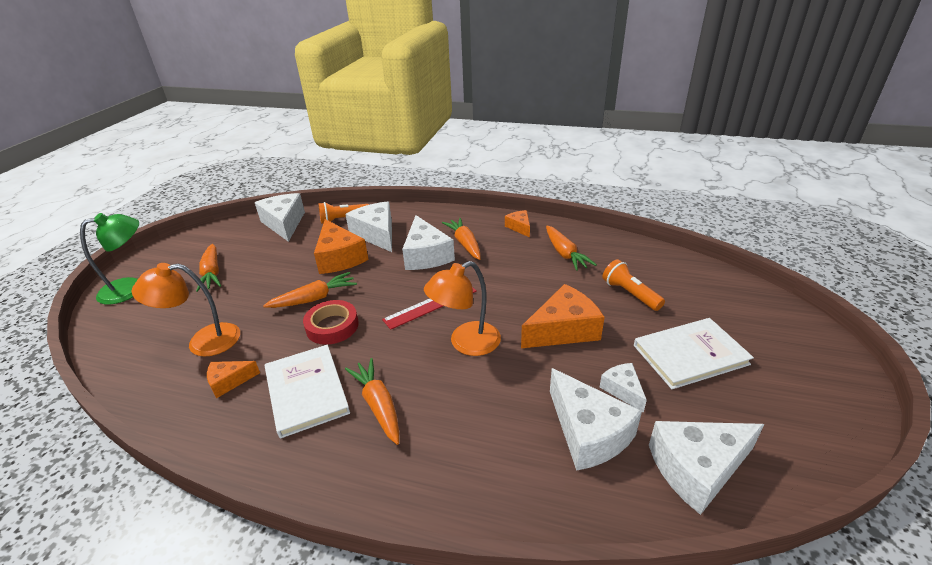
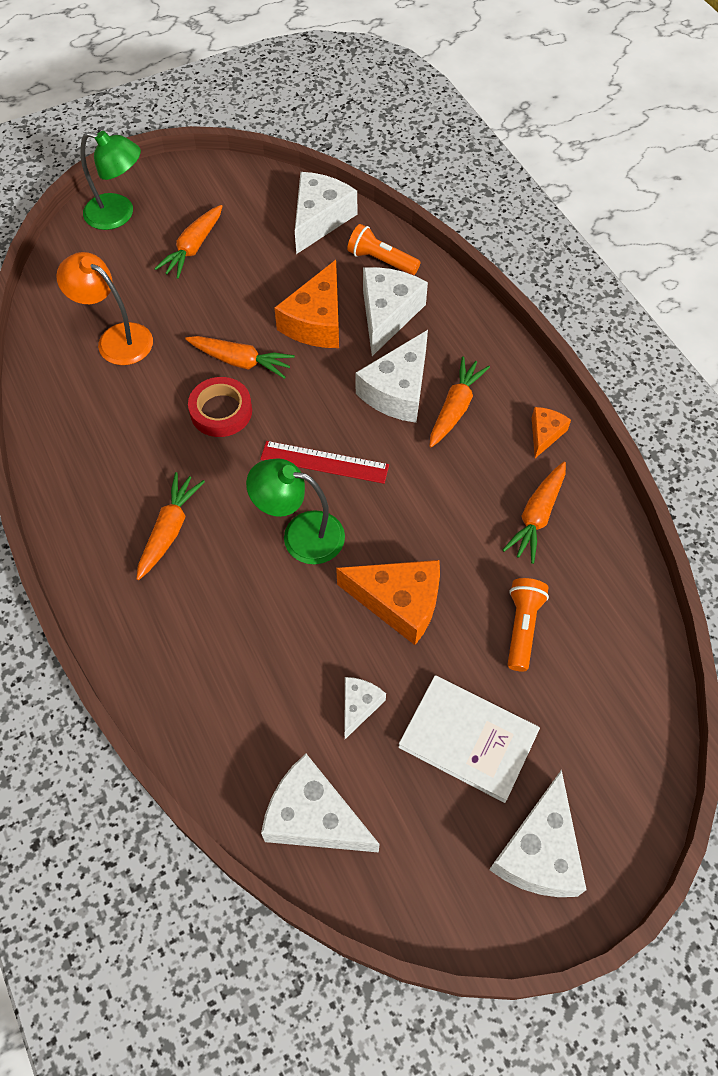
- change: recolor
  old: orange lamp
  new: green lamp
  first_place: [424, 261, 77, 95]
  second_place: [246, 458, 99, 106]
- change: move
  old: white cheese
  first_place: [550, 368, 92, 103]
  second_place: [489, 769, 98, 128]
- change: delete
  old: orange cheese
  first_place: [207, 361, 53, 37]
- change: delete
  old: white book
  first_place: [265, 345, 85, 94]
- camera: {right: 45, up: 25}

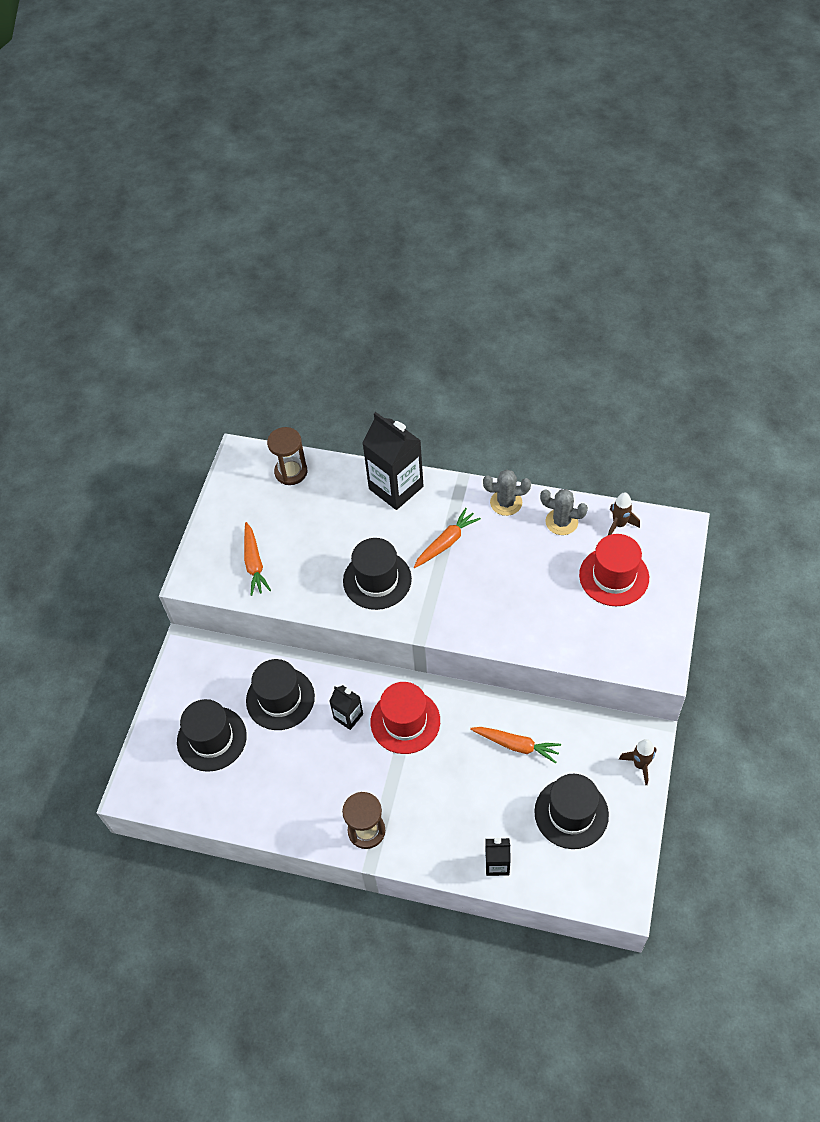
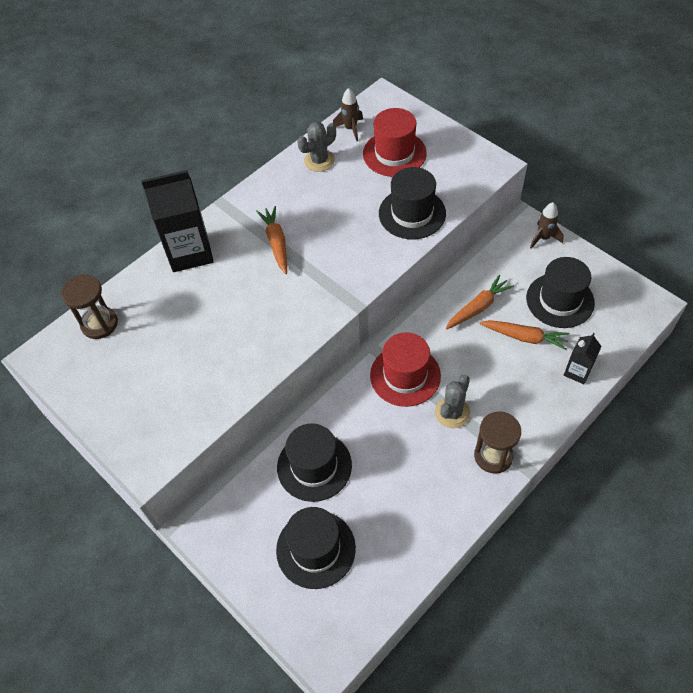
- change: move
  old: black hat
  first_place: [343, 538, 69, 72]
  second_place: [379, 167, 67, 72]
- change: move
  old: grey cactus
  first_place: [483, 469, 48, 47]
  second_place: [435, 375, 35, 53]
- change: move
  old: orange carrot
  first_place: [244, 522, 27, 74]
  second_place: [479, 320, 91, 30]
- change: delete
  old: black carton
  first_place: [329, 685, 34, 45]
- camera: {right: -60, up: 0}

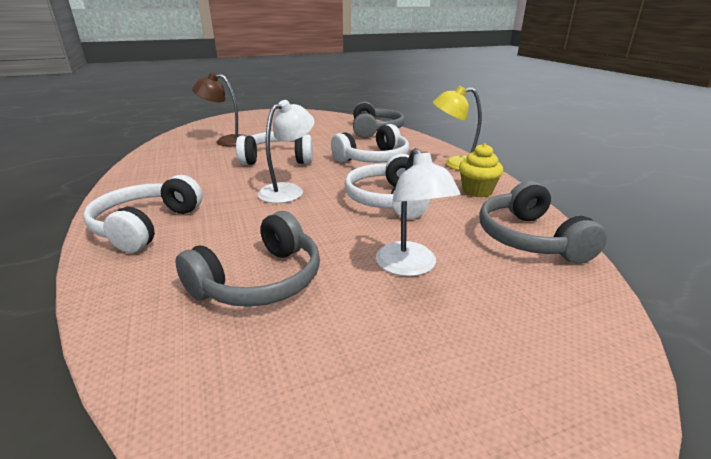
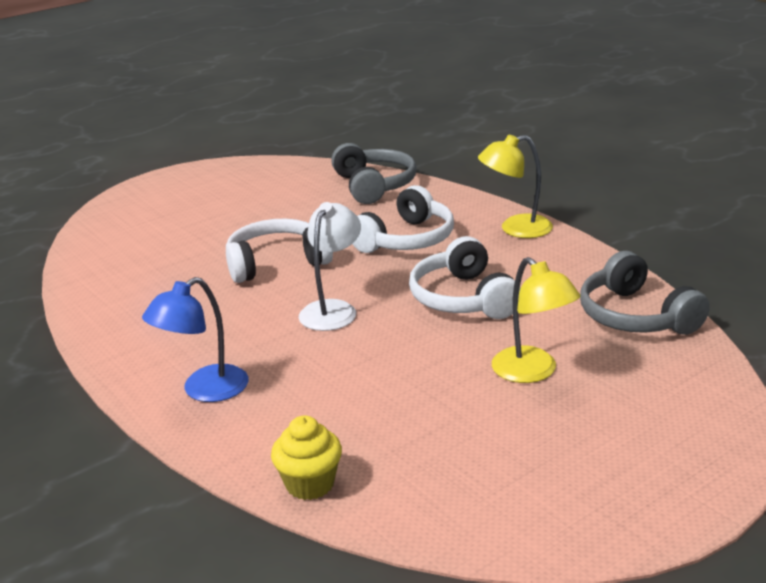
- change: replace
  old: white headphones
  new: blue lamp
  first_place: [83, 175, 120, 78]
  second_place: [142, 277, 107, 125]
- change: move
  old: yellow cupcake
  first_place: [459, 143, 44, 54]
  second_place: [271, 415, 71, 85]
- change: recolor
  old: white lamp
  new: yellow lamp
  first_place: [376, 148, 85, 128]
  second_place: [492, 257, 88, 126]
- change: delete
  old: grey headphones
  first_place: [176, 211, 144, 96]
- change: delete
  old: brown lamp
  first_place: [192, 72, 54, 74]
- camera: {right: -15, up: 0}

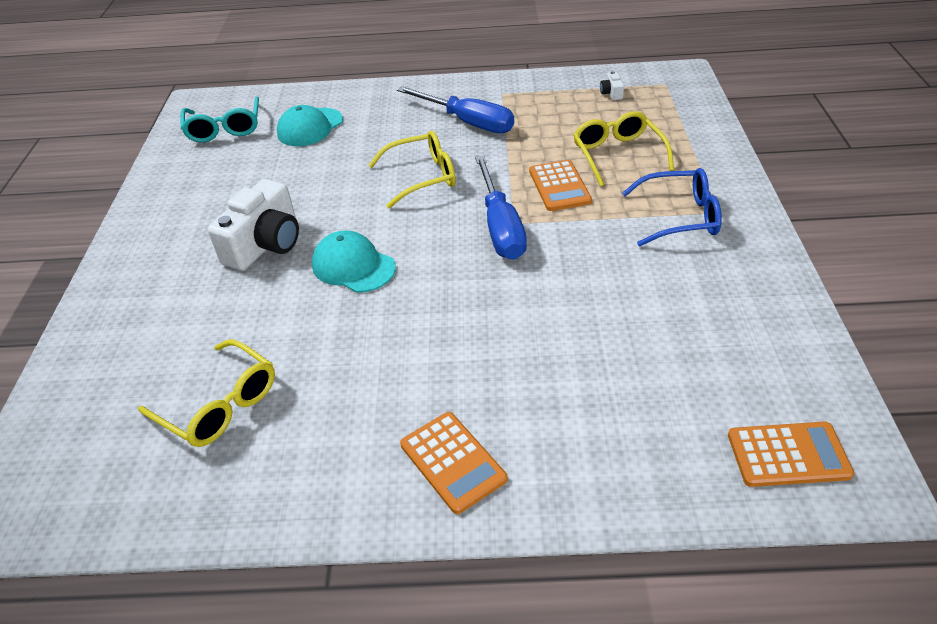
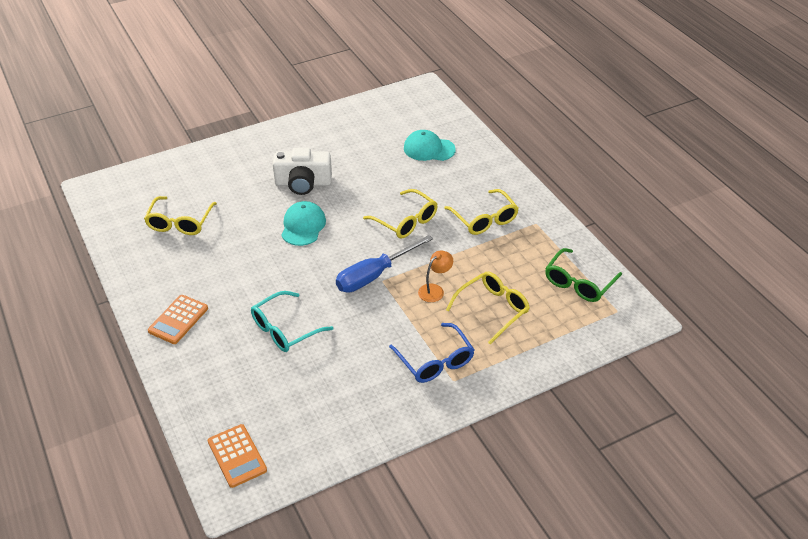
- change: move
  old: turquoise glasses
  first_place: [180, 97, 79, 45]
  second_place: [251, 291, 83, 61]
- change: replace
  old: orange calculator
  new: orange lamp
  first_place: [529, 160, 63, 51]
  second_place: [418, 250, 35, 52]
- change: replace
  old: blue screwdriver
  new: yellow glasses
  first_place: [397, 86, 117, 47]
  second_place: [444, 189, 75, 46]
- change: replace
  old: white camera
  new: green glasses
  first_place: [600, 71, 24, 29]
  second_place: [545, 248, 77, 54]
- camera: {right: 60, up: 0}

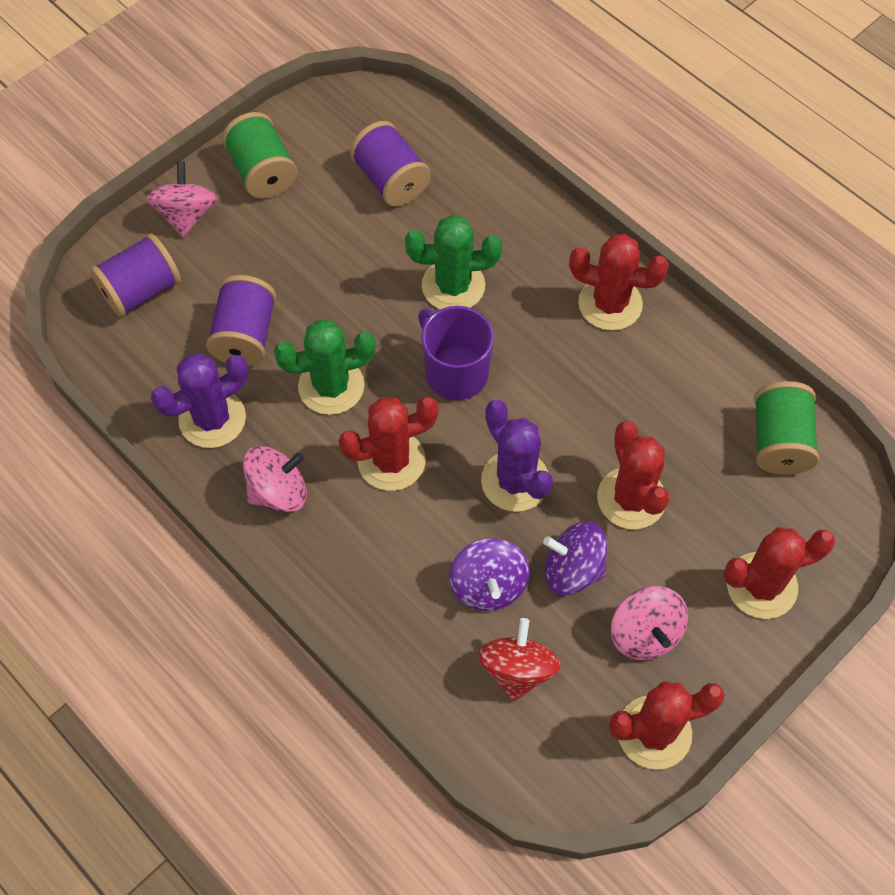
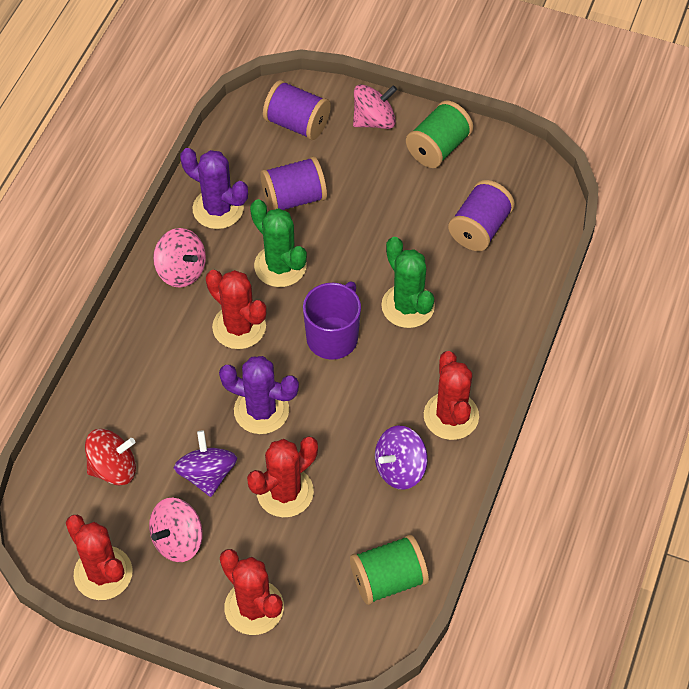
- change: rotate
  old: purple cactus
  first_place: [481, 400, 72, 112]
  second_place: [219, 356, 80, 78]
  degrees: 75
- change: move
  old: purple spinning top
  first_place: [449, 538, 81, 73]
  second_place: [375, 426, 53, 64]
- camera: {right: 65, up: -5}

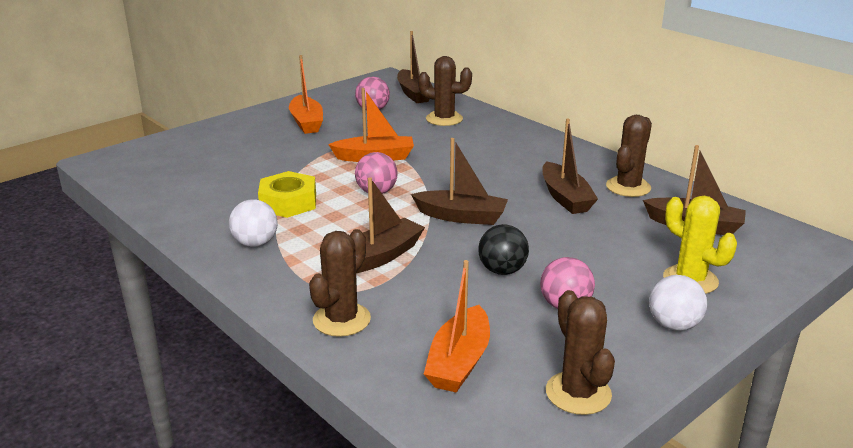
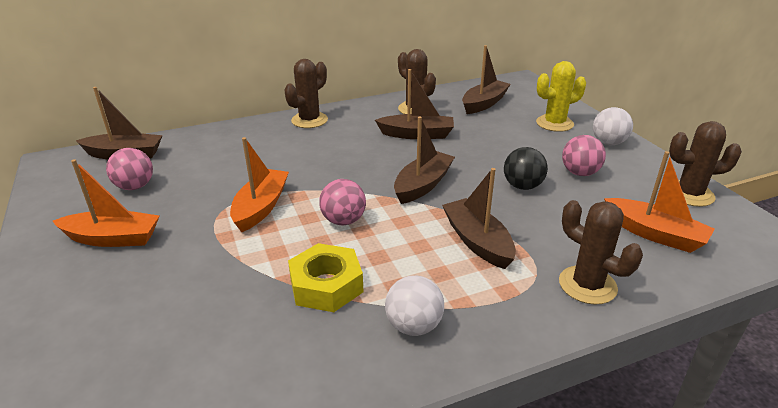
- change: move
  old: brown cactus
  first_place: [418, 56, 54, 70]
  second_place: [284, 59, 44, 69]
- camera: {right: -70, up: 5}

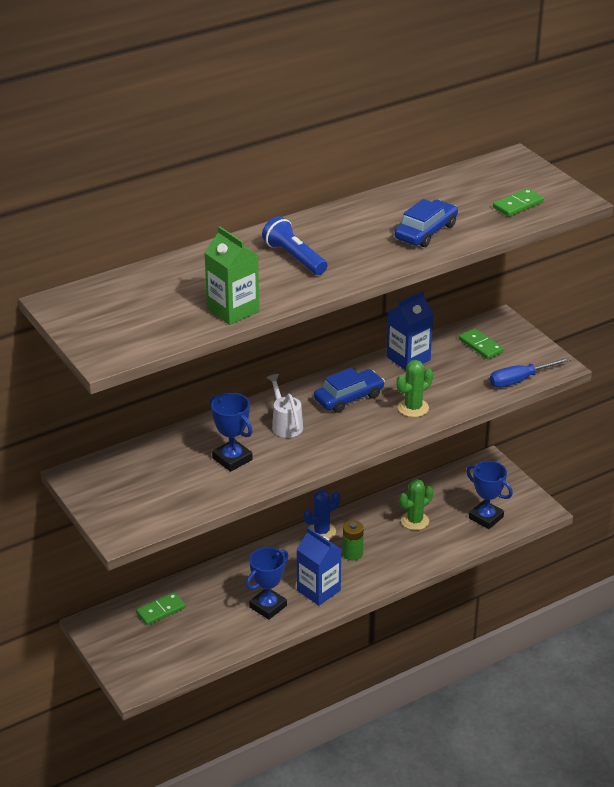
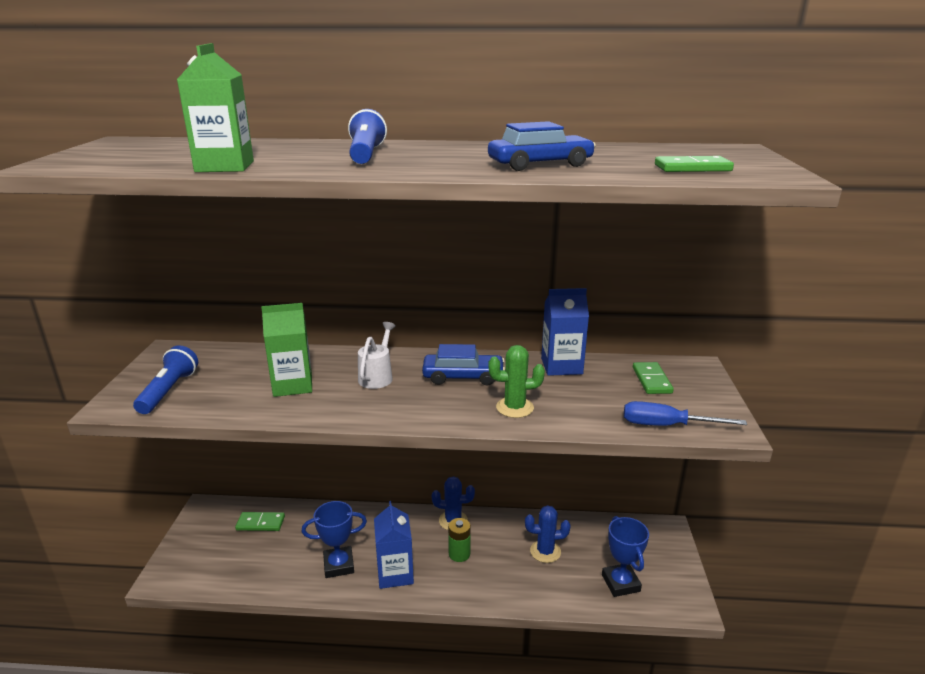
- change: insert
  new: blue flashlight
  second_place: [133, 345, 65, 69]
- change: replace
  old: blue trophy
  new: green carton
  first_place: [210, 393, 43, 79]
  second_place: [261, 303, 51, 94]
- change: recolor
  old: green cactus
  new: blue cactus
  first_place: [399, 479, 34, 51]
  second_place: [525, 505, 46, 58]
- camera: {right: 35, up: -10}

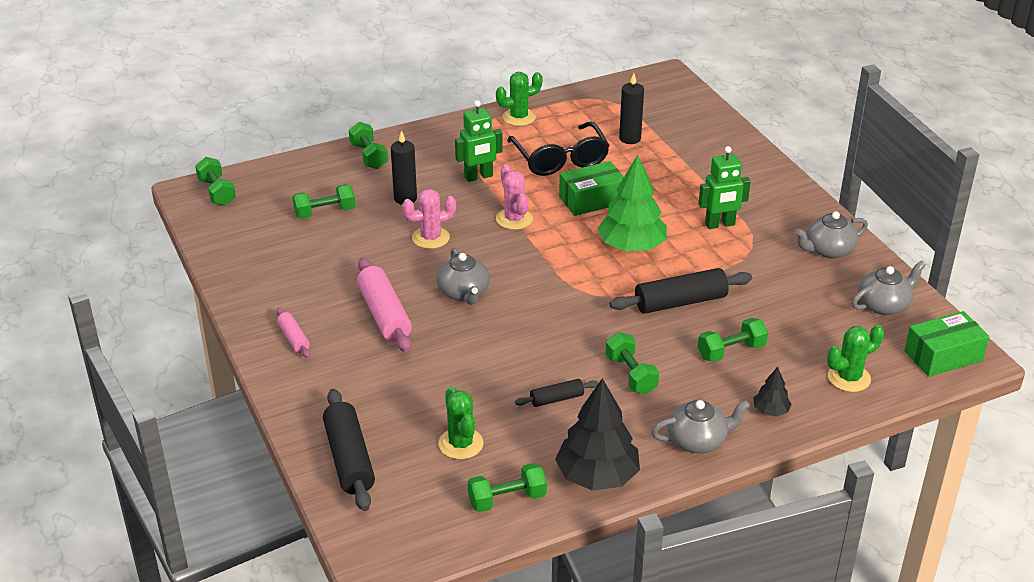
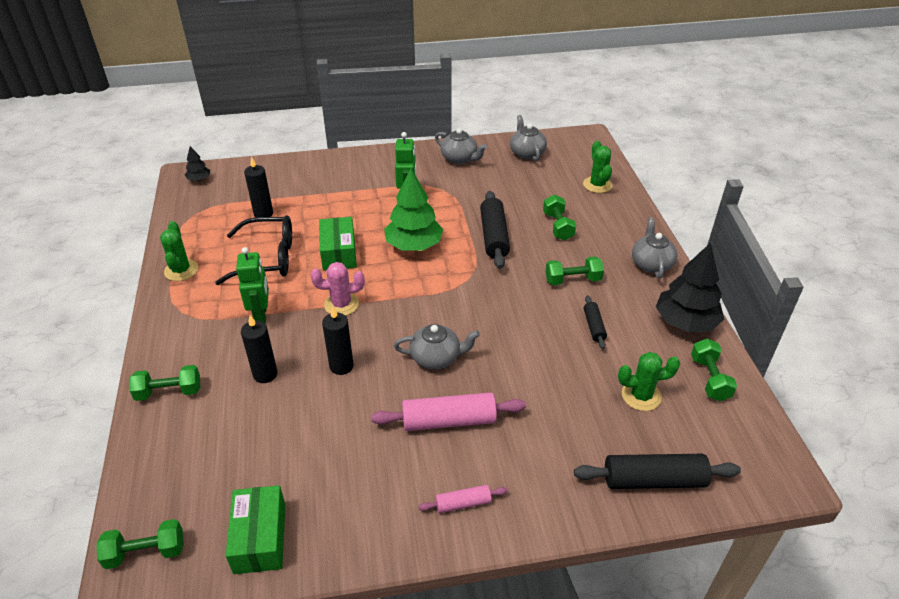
- change: move
  old: black tree
  first_place: [753, 367, 39, 50]
  second_place: [185, 146, 25, 35]
- change: move
  old: green box
  first_place: [904, 311, 85, 66]
  second_place: [226, 485, 59, 89]
- change: replace
  old: pink cactus
  new: black candle
  first_place: [402, 189, 54, 60]
  second_place: [322, 307, 32, 68]
- change: rotate
  old: grey teapot
  first_place: [795, 211, 73, 47]
  second_place: [435, 128, 52, 36]
  degrees: -45
- change: delete
  old: green dumbbell
  first_place: [292, 184, 63, 35]
- camera: {right: -75, up: 5}

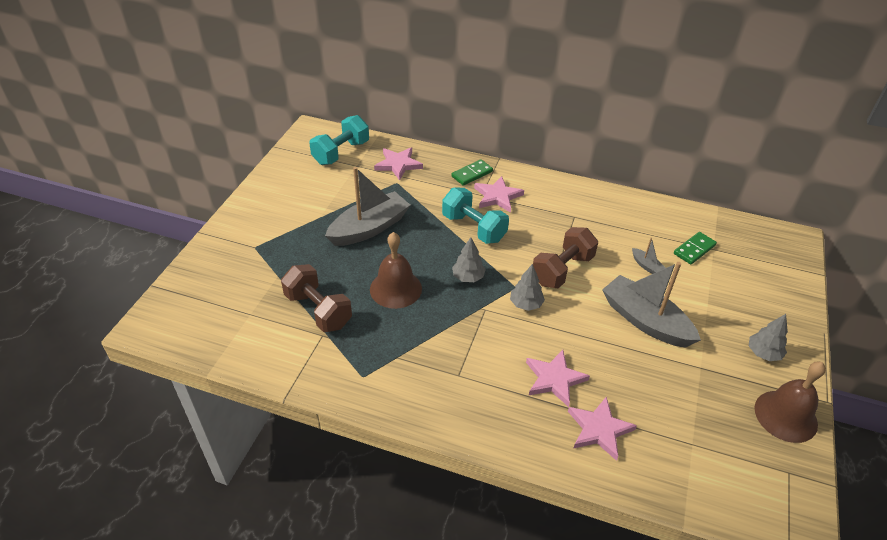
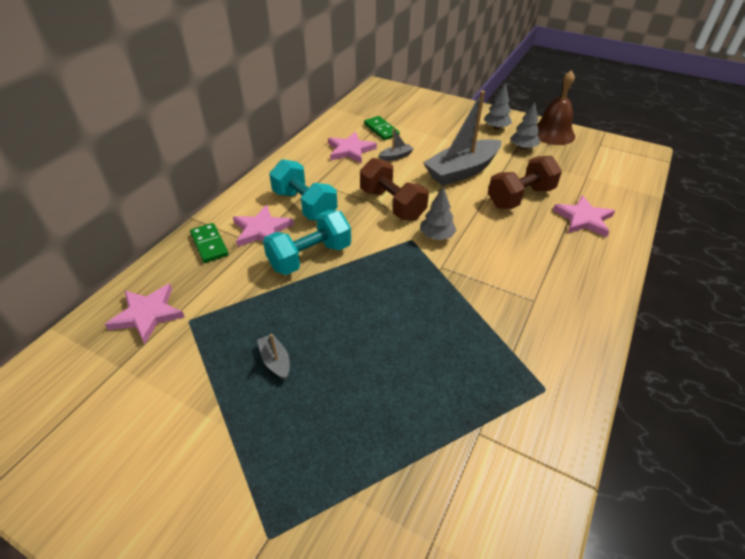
- change: resize
  old: grey boat
  first_place: [325, 167, 85, 79]
  second_place: [257, 333, 33, 47]
  factor: 0.42
- change: move
  old: turquoise dumbbell
  first_place: [309, 115, 60, 50]
  second_place: [269, 159, 69, 61]
- change: move
  old: pink star
  first_place: [526, 350, 64, 57]
  second_place: [328, 132, 49, 32]
- change: move
  old: brown dumbbell
  first_place: [281, 264, 71, 68]
  second_place: [488, 156, 74, 53]
- change: move
  old: grey tree
  first_place: [452, 237, 34, 45]
  second_place: [510, 102, 30, 48]
- change: delete
  old: brown bell
  first_place: [370, 232, 52, 77]
- camera: {right: -80, up: 0}

